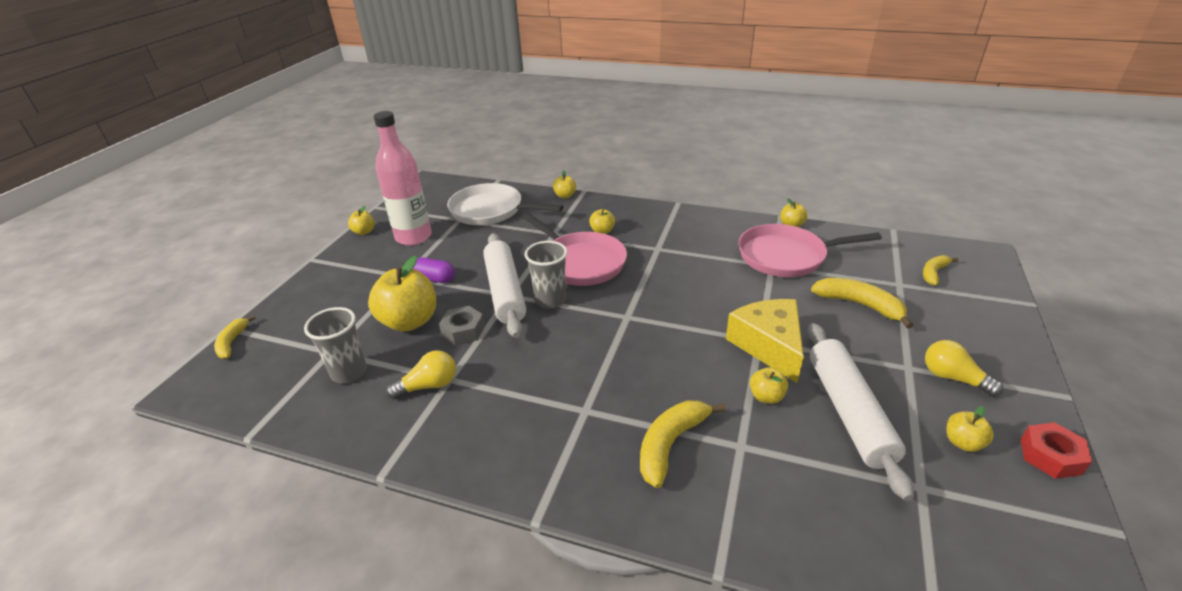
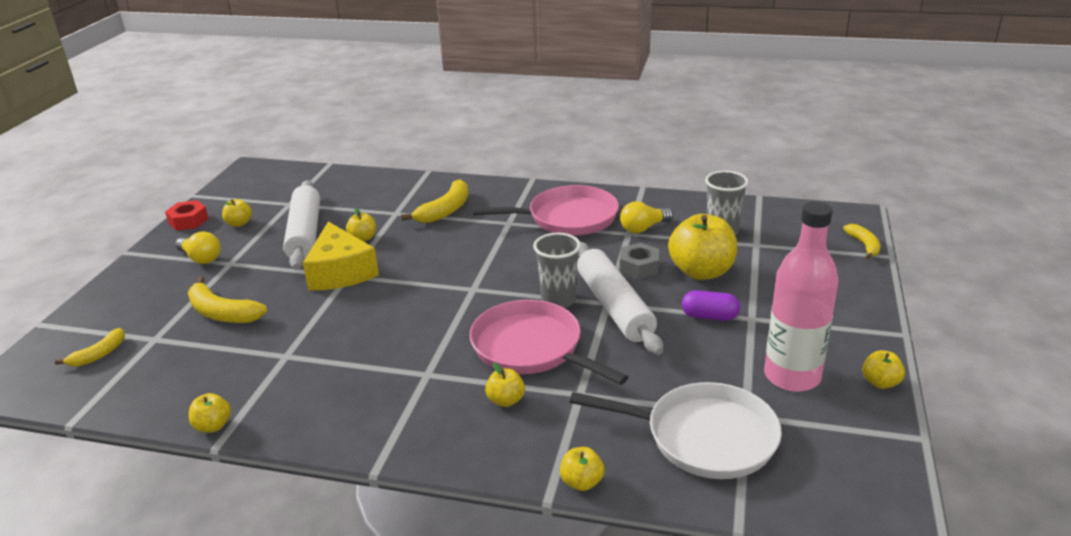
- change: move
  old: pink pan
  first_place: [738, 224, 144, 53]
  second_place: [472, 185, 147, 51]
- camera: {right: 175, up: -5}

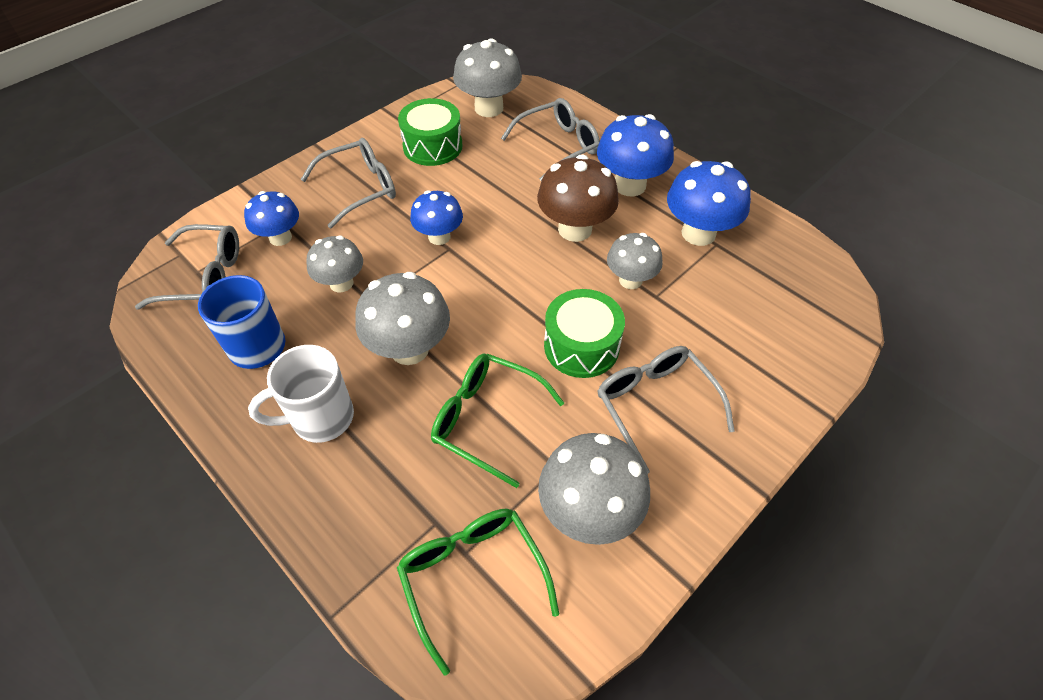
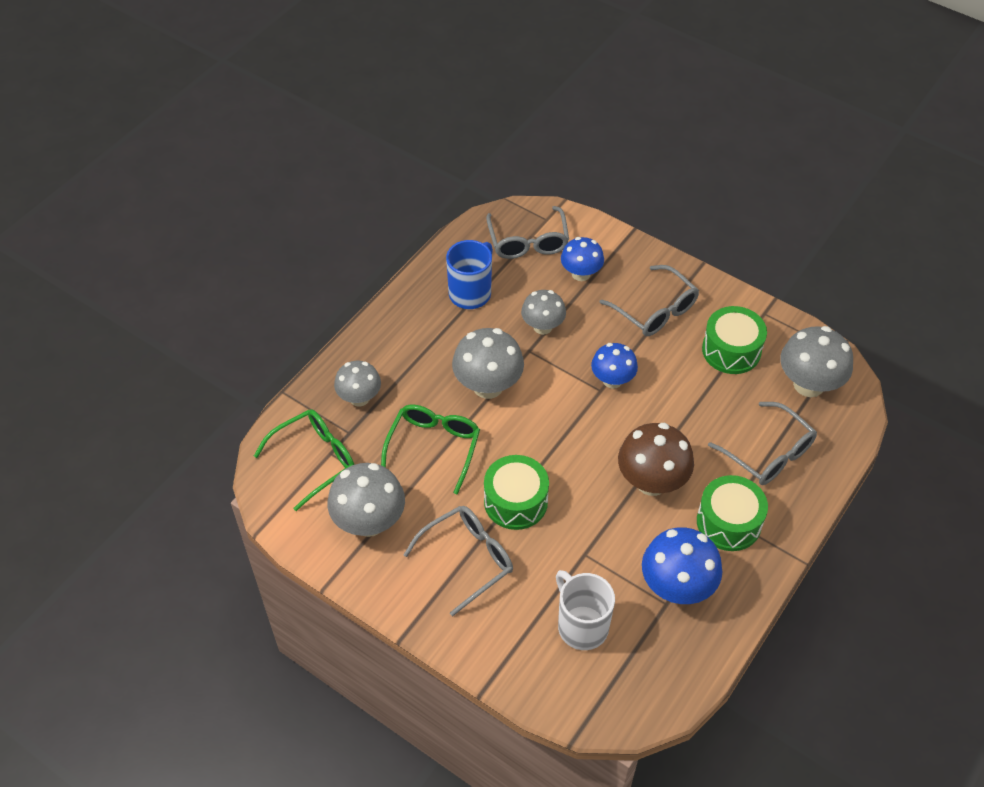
- change: move
  old: grey mushroom
  first_place: [607, 233, 56, 56]
  second_place: [334, 361, 47, 45]
- change: move
  old: white mug
  first_place: [248, 345, 106, 98]
  second_place: [556, 570, 59, 80]
- change: replace
  old: blue mushroom
  new: green drum
  first_place: [597, 114, 77, 83]
  second_place: [697, 475, 71, 76]
- camera: {right: 80, up: 0}

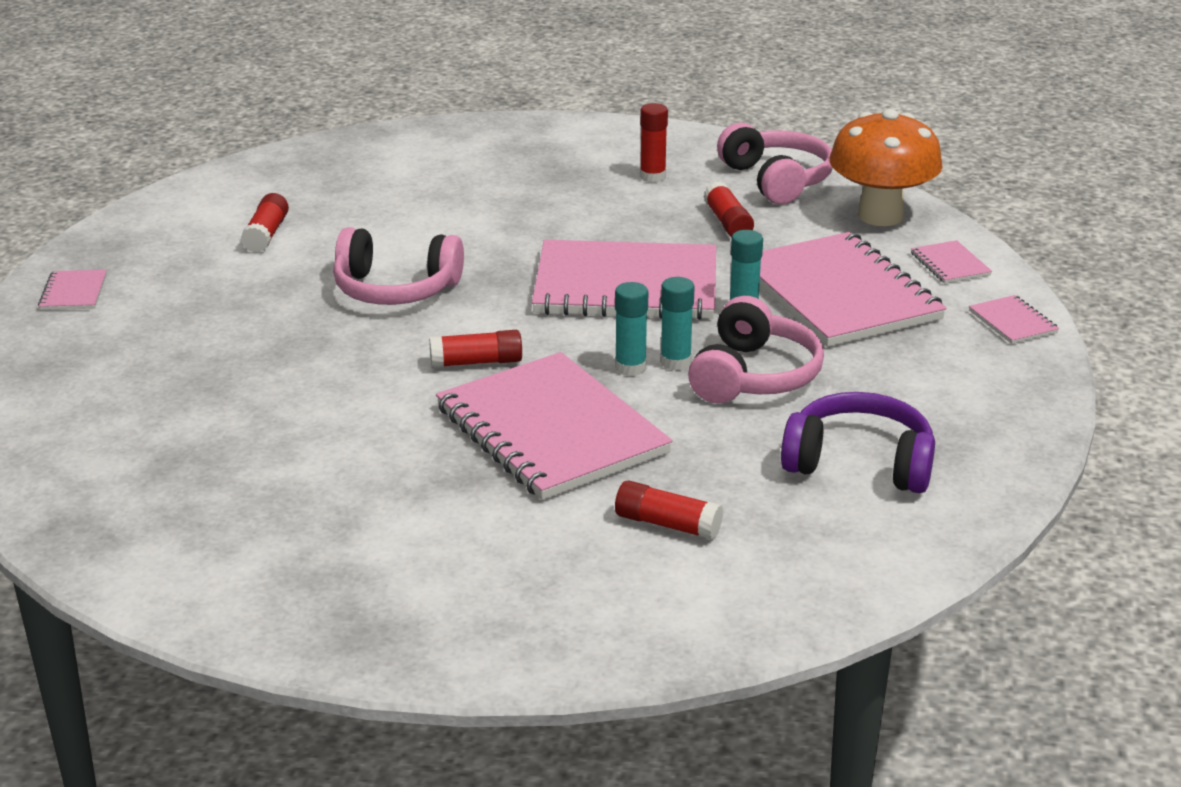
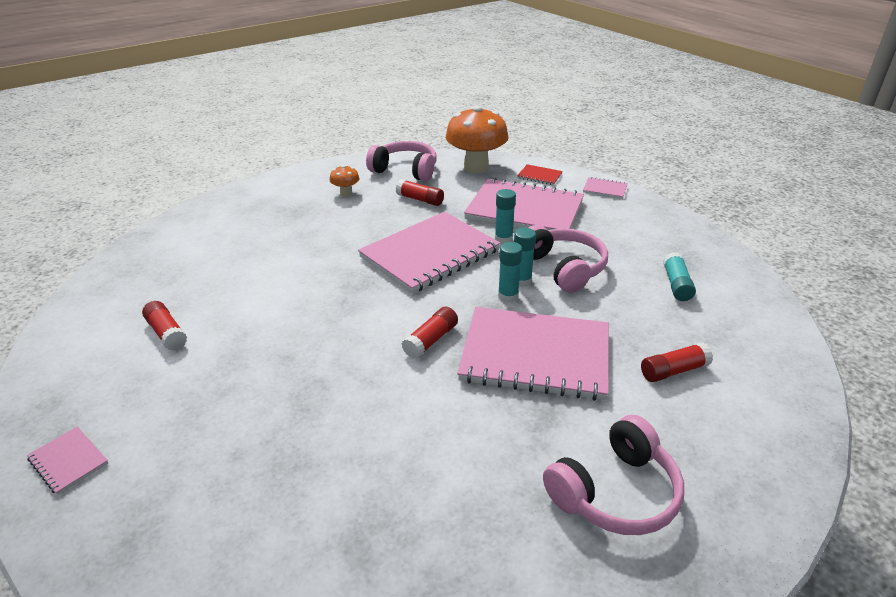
- change: replace
  old: red glue stick
  new: orange mushroom
  first_place: [640, 103, 28, 80]
  second_place: [330, 165, 30, 31]
- change: recolor
  old: pink notebook
  new: red notebook
  first_place: [911, 240, 81, 44]
  second_place: [517, 164, 46, 21]
- change: move
  old: pink headphones
  first_place: [333, 227, 131, 78]
  second_place: [543, 415, 141, 120]
- change: replace
  old: purple headphones
  new: turquoise glue stick
  first_place: [781, 392, 154, 101]
  second_place: [663, 252, 33, 49]
- camera: {right: -45, up: 5}

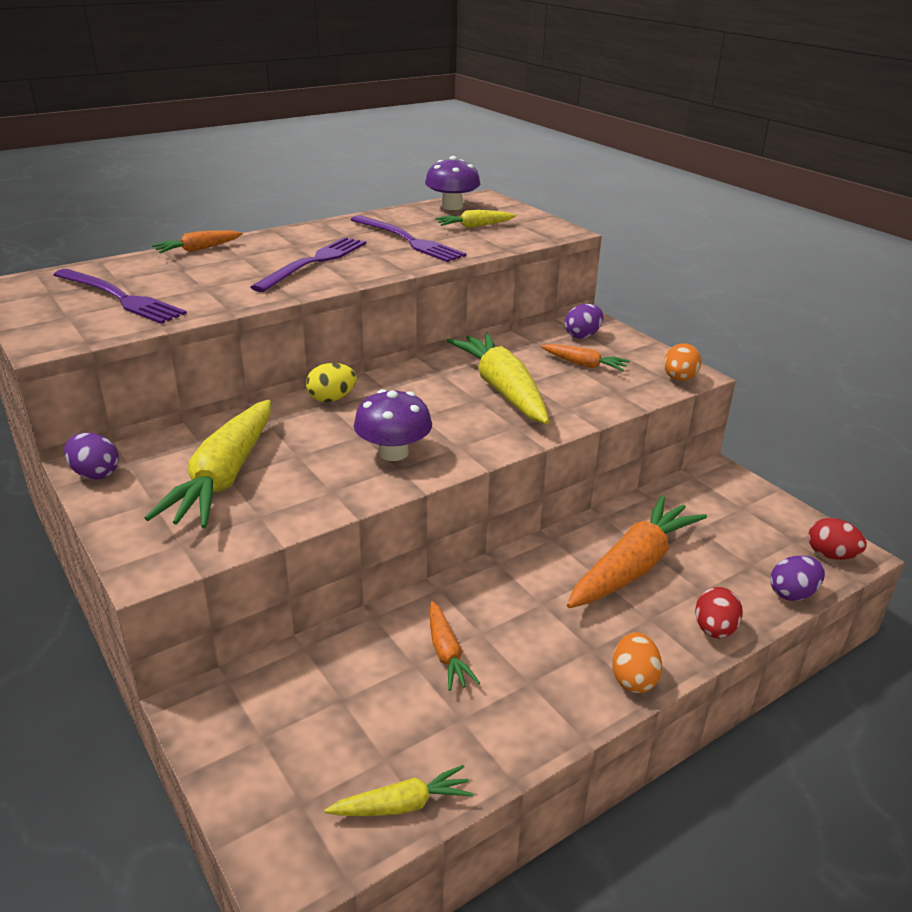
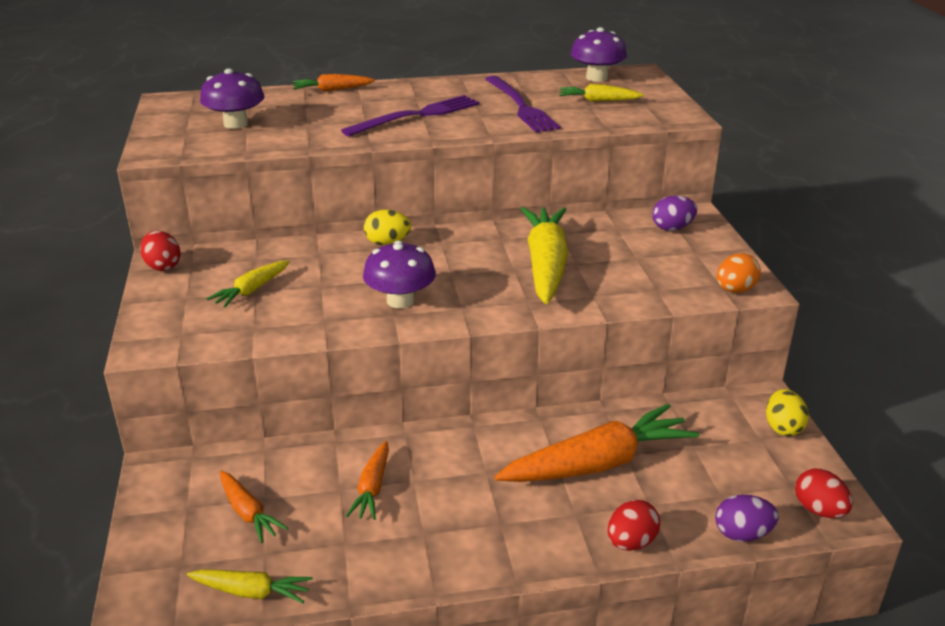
- change: recolor
  old: purple egg
  new: red egg
  first_place: [64, 433, 55, 47]
  second_place: [140, 231, 41, 40]
- change: replace
  old: purple fork
  new: purple mushroom
  first_place: [54, 269, 133, 55]
  second_place: [200, 69, 65, 60]
- change: resize
  old: yellow carrot
  first_place: [145, 400, 126, 128]
  second_place: [207, 260, 83, 48]
  factor: 0.51
- change: move
  old: orange carrot
  first_place: [541, 344, 89, 27]
  second_place: [220, 471, 68, 72]
- change: insert
  new: yellow egg
  second_place: [766, 389, 43, 47]
- change: delete
  old: orange egg
  first_place: [612, 632, 50, 61]
- camera: {right: 25, up: 0}

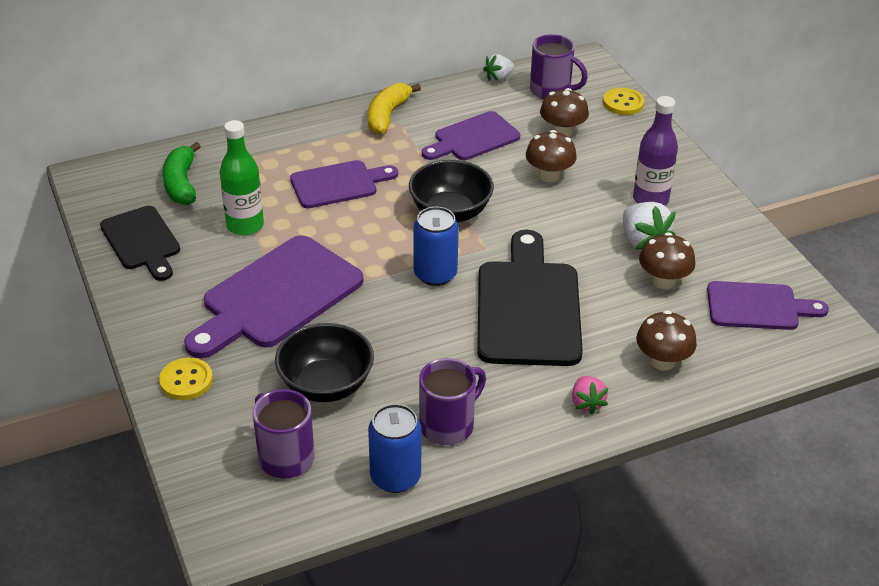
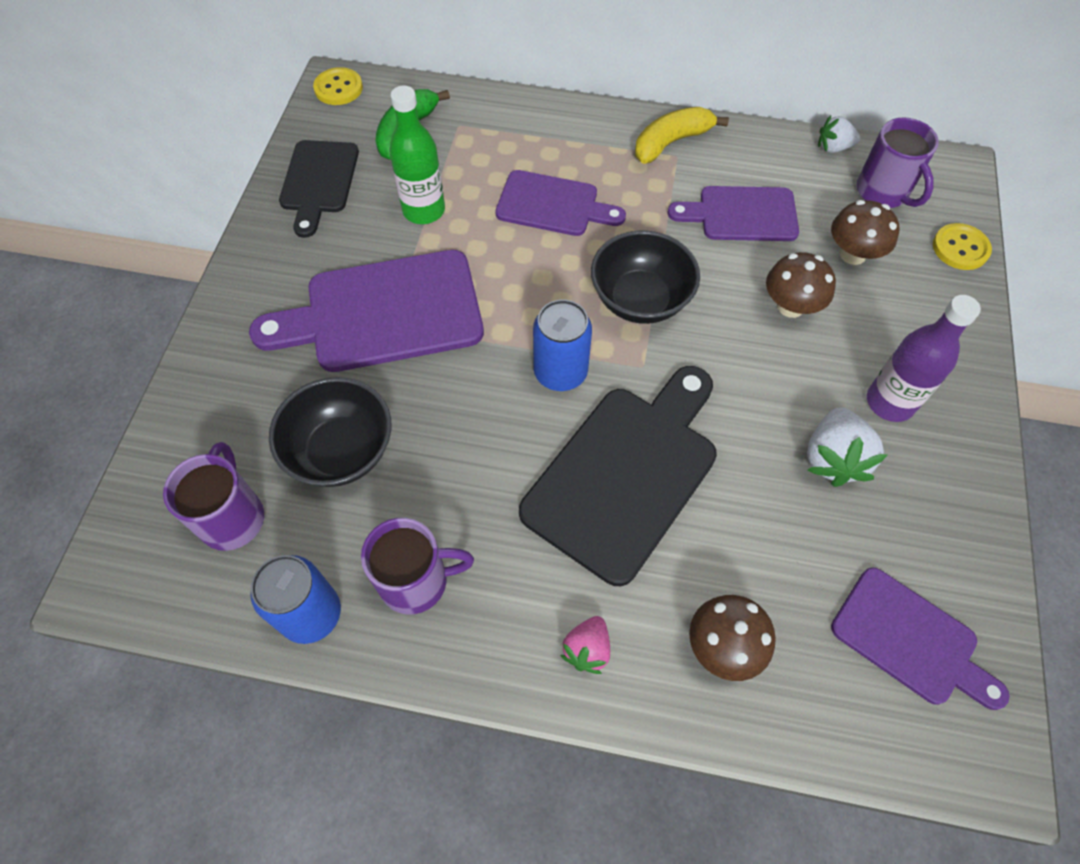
- change: move
  old: yellow button
  first_place: [159, 358, 54, 42]
  second_place: [313, 67, 50, 38]
- change: delete
  old: brown mushroom
  first_place: [639, 232, 56, 57]
- camera: {right: 35, up: 20}

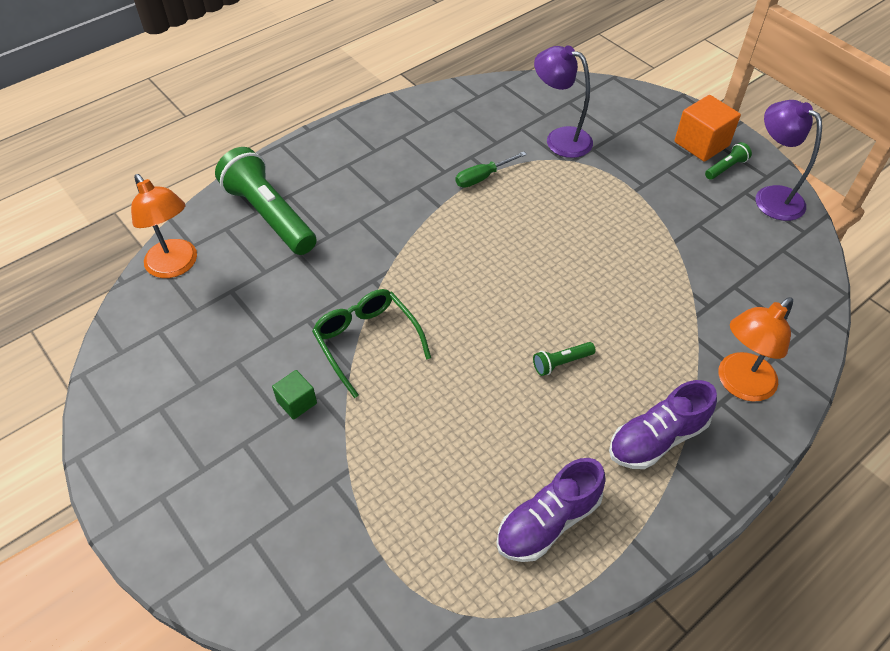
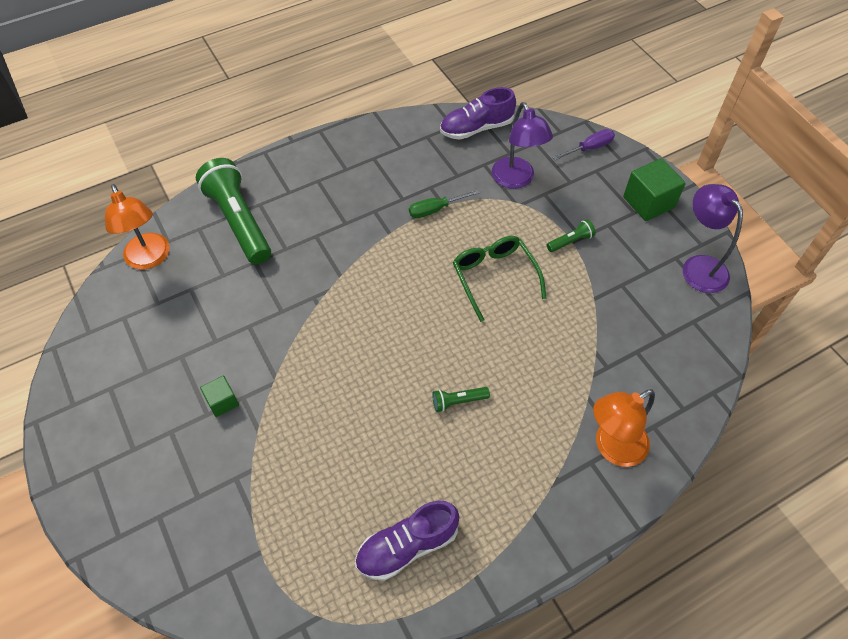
- change: move
  old: purple shoe
  first_place: [609, 380, 108, 89]
  second_place: [440, 87, 76, 53]
- change: move
  old: green glasses
  first_place: [312, 289, 119, 109]
  second_place: [453, 236, 93, 86]
- change: rotate
  old: purple lamp
  first_place: [534, 46, 59, 112]
  second_place: [492, 102, 61, 87]
  degrees: -150
- change: move
  old: green flashlight
  first_place: [705, 142, 47, 38]
  second_place: [547, 219, 49, 33]
- change: insert
  new: purple screwdriver
  second_place: [553, 129, 62, 31]
- change: recolor
  old: orange cube
  new: green cube
  first_place: [674, 95, 67, 67]
  second_place: [623, 158, 63, 63]
- camera: {right: 10, up: 5}

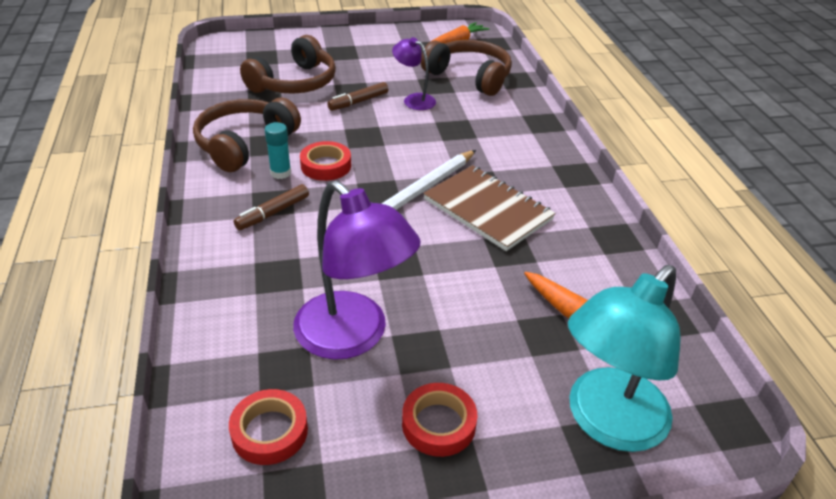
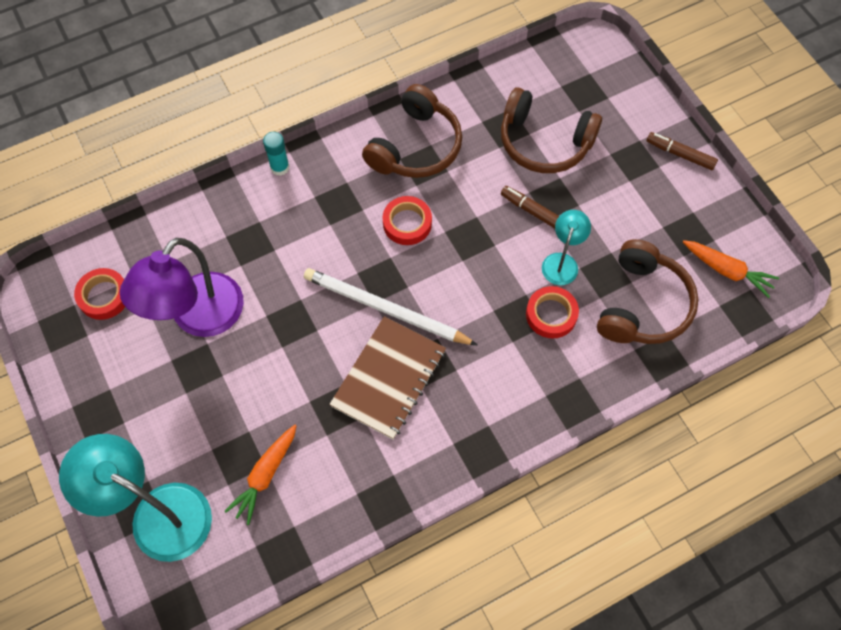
- change: move
  old: turquoise glue stick
  first_place: [265, 122, 26, 57]
  second_place: [263, 132, 27, 44]
- change: rotate
  old: brown headphones
  first_place: [193, 98, 108, 74]
  second_place: [362, 84, 100, 94]
  degrees: 105
- change: move
  old: red tape
  first_place: [402, 383, 76, 74]
  second_place: [526, 286, 53, 53]
- change: recolor
  old: purple lamp
  new: turquoise lamp
  first_place: [392, 37, 44, 73]
  second_place: [542, 210, 49, 75]
- change: move
  old: brown marker
  first_place: [234, 184, 75, 46]
  second_place: [647, 132, 71, 38]
- camera: {right: 75, up: 25}

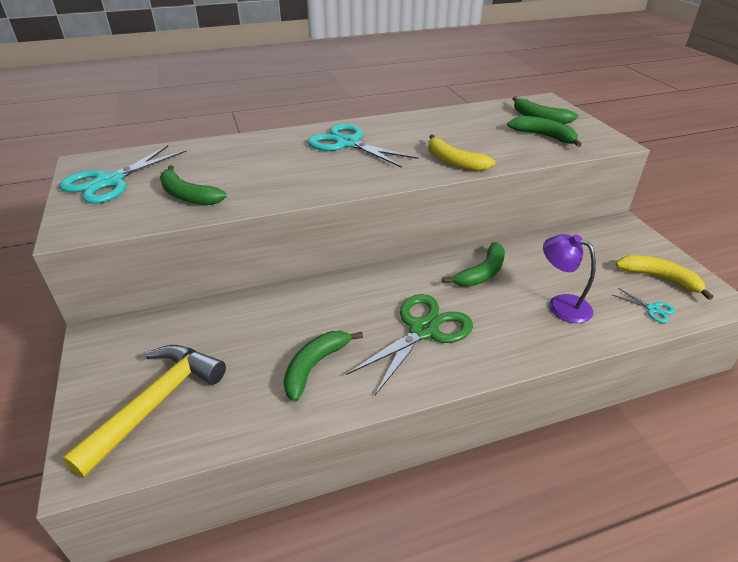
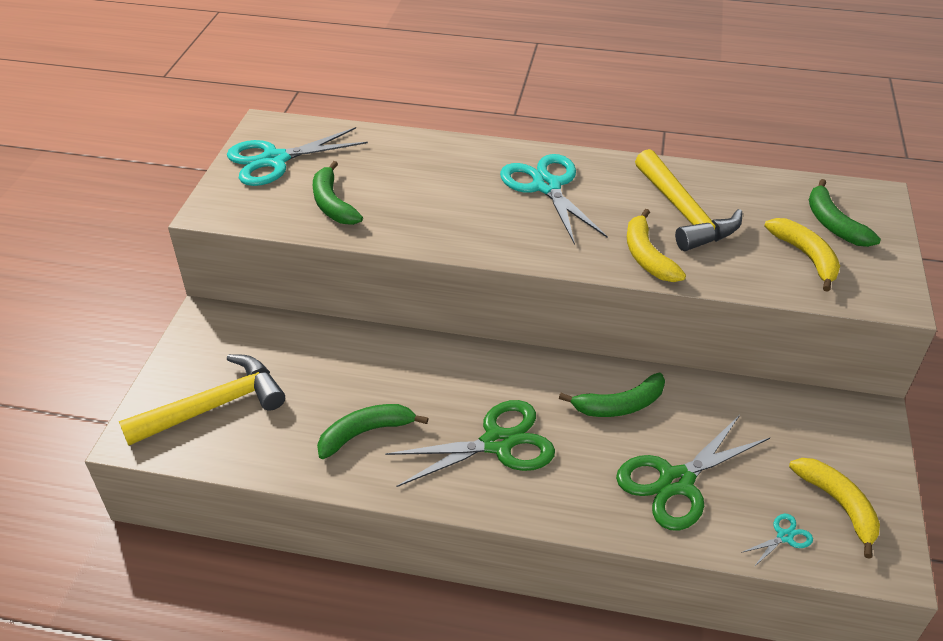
- change: replace
  old: purple lamp
  new: green scissors
  first_place: [543, 234, 53, 89]
  second_place: [616, 415, 154, 115]
- change: insert
  new: yellow hammer
  second_place: [635, 149, 108, 102]
- change: rotate
  old: turquoise scissors
  first_place: [613, 288, 62, 35]
  second_place: [741, 514, 72, 53]
  degrees: -105
- change: recolor
  old: green banana
  new: yellow banana
  first_place: [507, 116, 75, 31]
  second_place: [764, 218, 76, 74]
- camera: {right: 30, up: 5}

